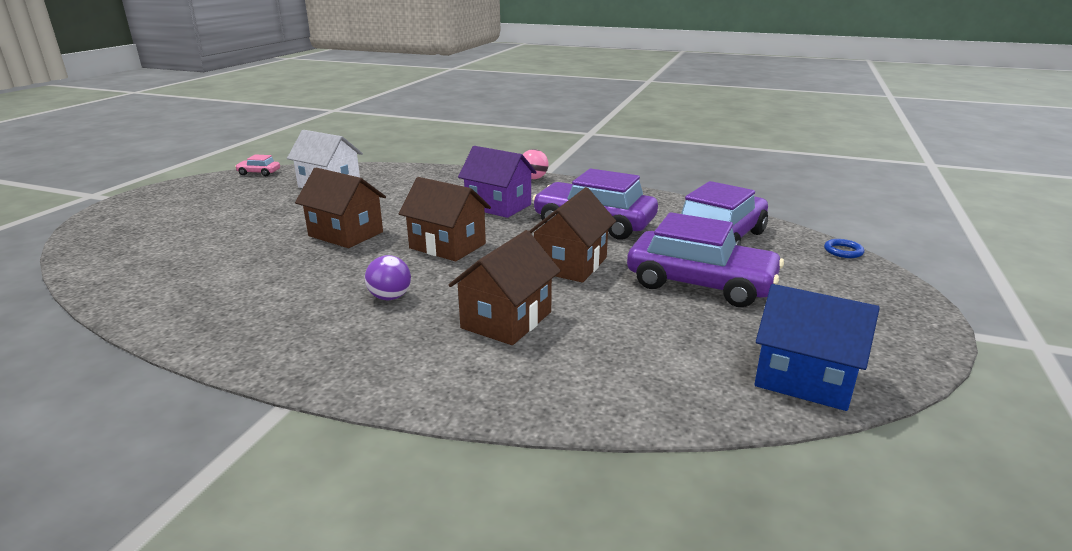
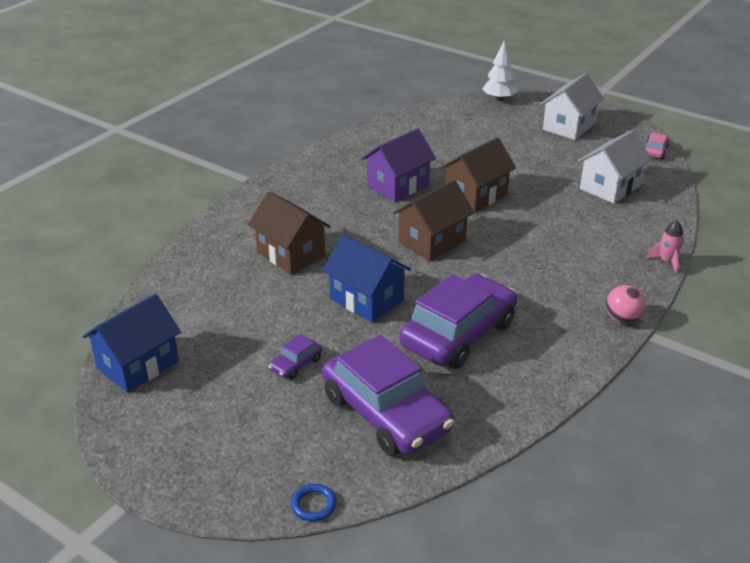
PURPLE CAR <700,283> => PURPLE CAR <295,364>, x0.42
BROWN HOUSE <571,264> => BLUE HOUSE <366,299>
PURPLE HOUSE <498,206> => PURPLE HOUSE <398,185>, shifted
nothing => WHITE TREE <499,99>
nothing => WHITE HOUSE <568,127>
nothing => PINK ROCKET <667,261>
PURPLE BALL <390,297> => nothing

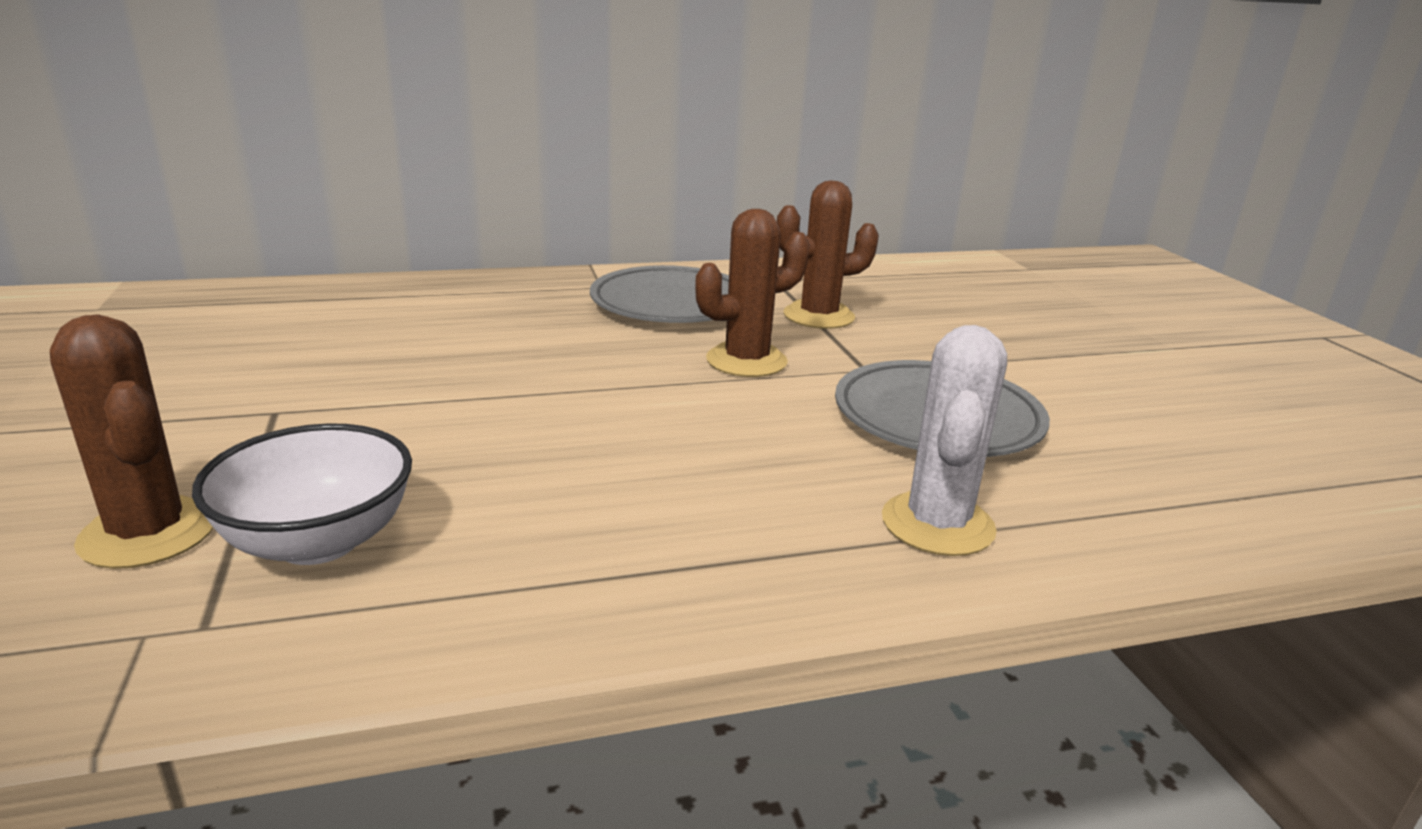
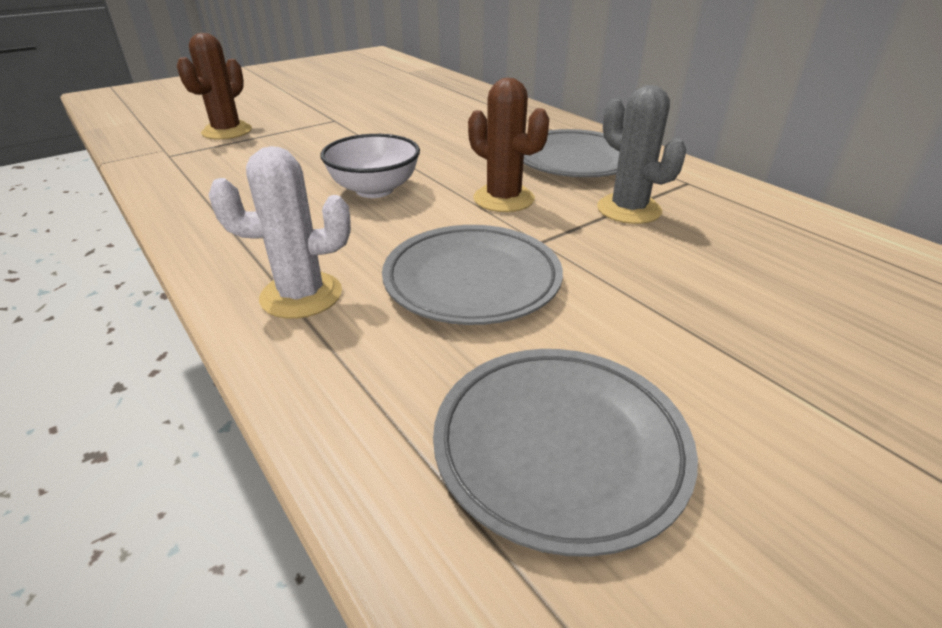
WHITE BOWL <318,541> => WHITE BOWL <374,190>, shifted
nothing => GREY PLATE <560,448>
BROWN CACTUS <818,316> => GREY CACTUS <628,209>

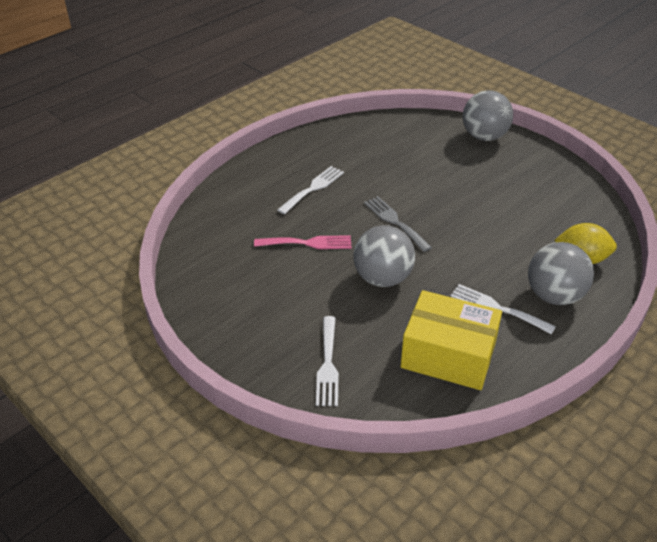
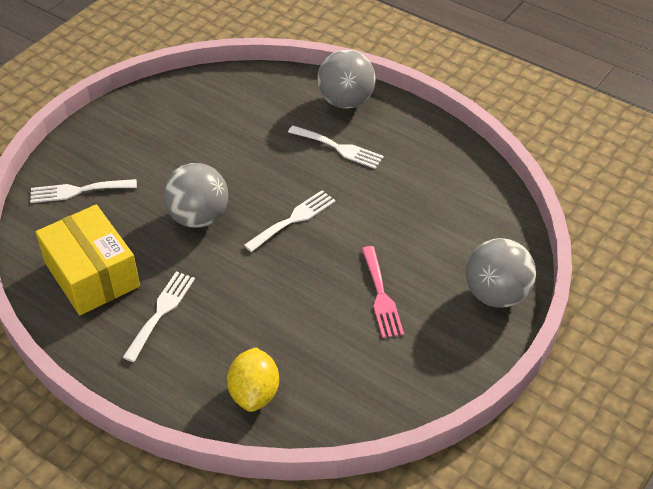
YELLOW BOX <448,355> => YELLOW BOX <92,274>, 45 degrees counterclockwise
GREY FORK <395,221> => WHITE FORK <293,219>
GREY BALL <554,295> => GREY BALL <346,101>, shifted
PINK FORK <308,243> => PINK FORK <381,296>, shifted

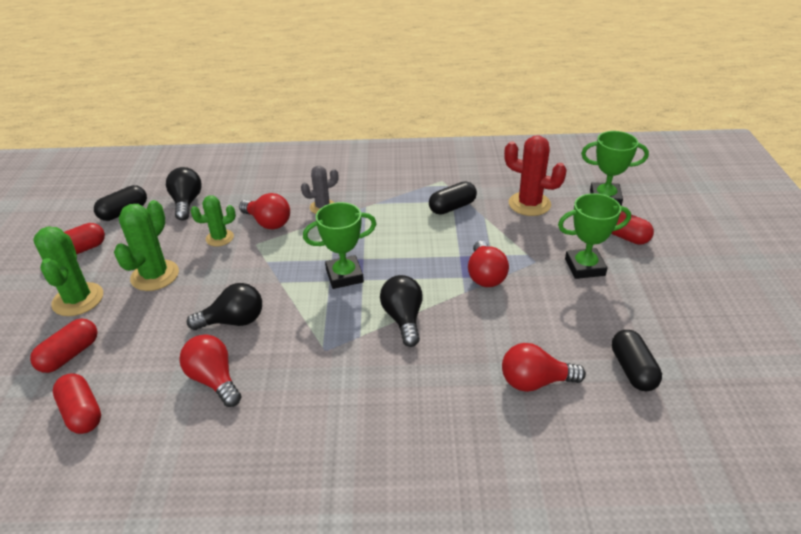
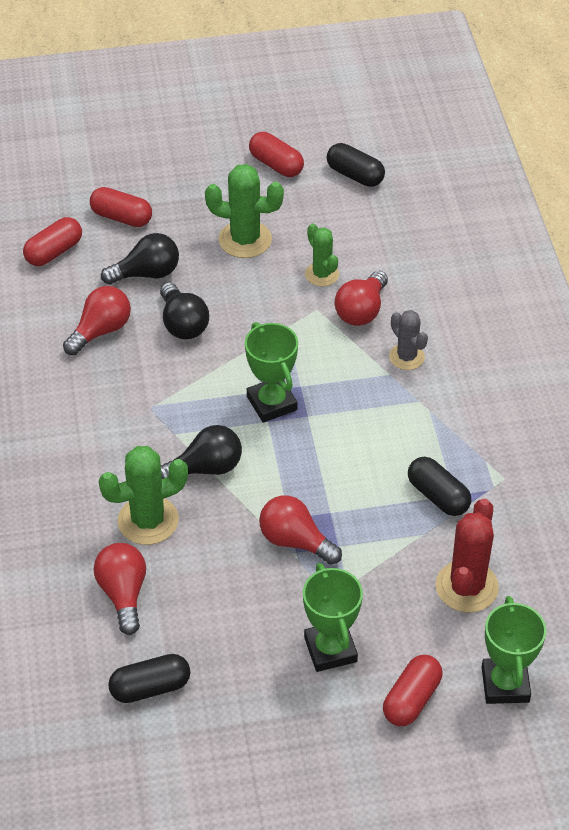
GREEN CACTUS <78,299> => GREEN CACTUS <148,520>, shifted
BLACK LIGHT BULB <186,203> => BLACK LIGHT BULB <147,273>, shifted
RED LIGHT BULB <485,275> => RED LIGHT BULB <295,541>, 45 degrees clockwise

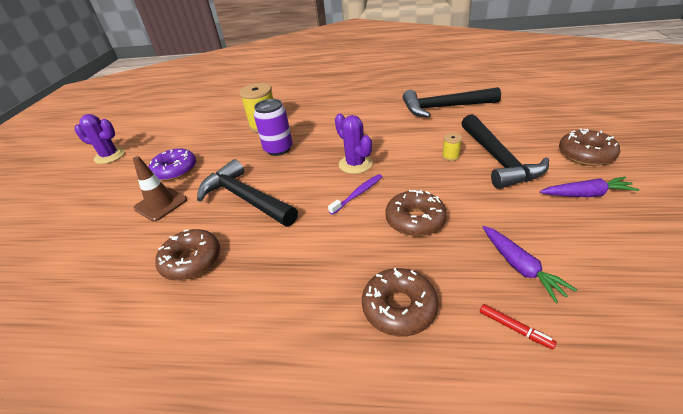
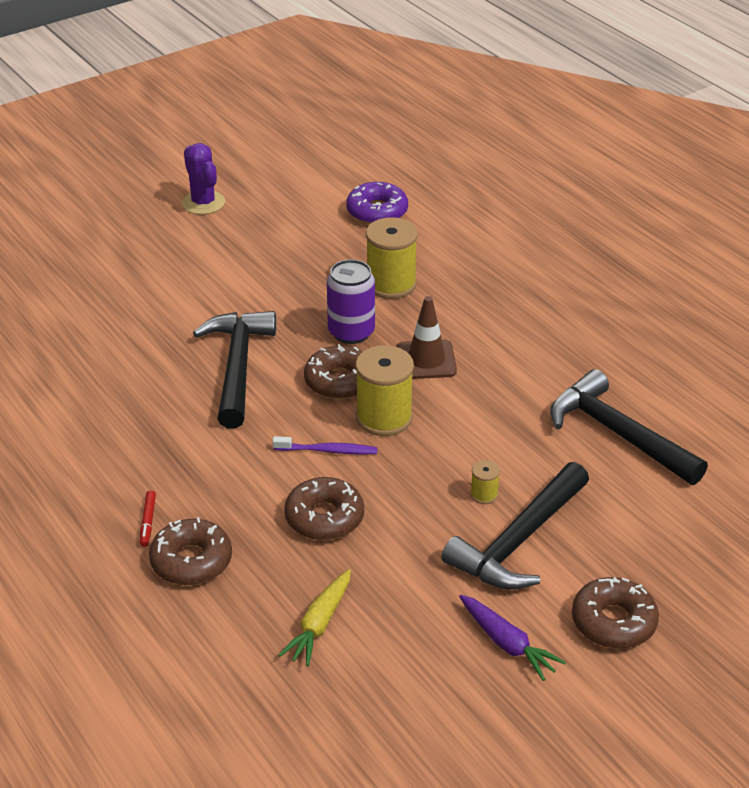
RED MARKER <514,328> => RED MARKER <148,522>, shifted
PURPLE CARROT <520,267> => YELLOW CARROT <319,624>
BROWN DONUT <191,260> => BROWN DONUT <340,381>, shifted
PURPLE DONUT <175,170> => PURPLE DONUT <377,211>, shifted
PURPLE CACTUS <355,164> => YELLOW SPOOL <384,418>
BROWN TRAFFIC CONE <161,204> => BROWN TRAFFIC CONE <426,360>, shifted

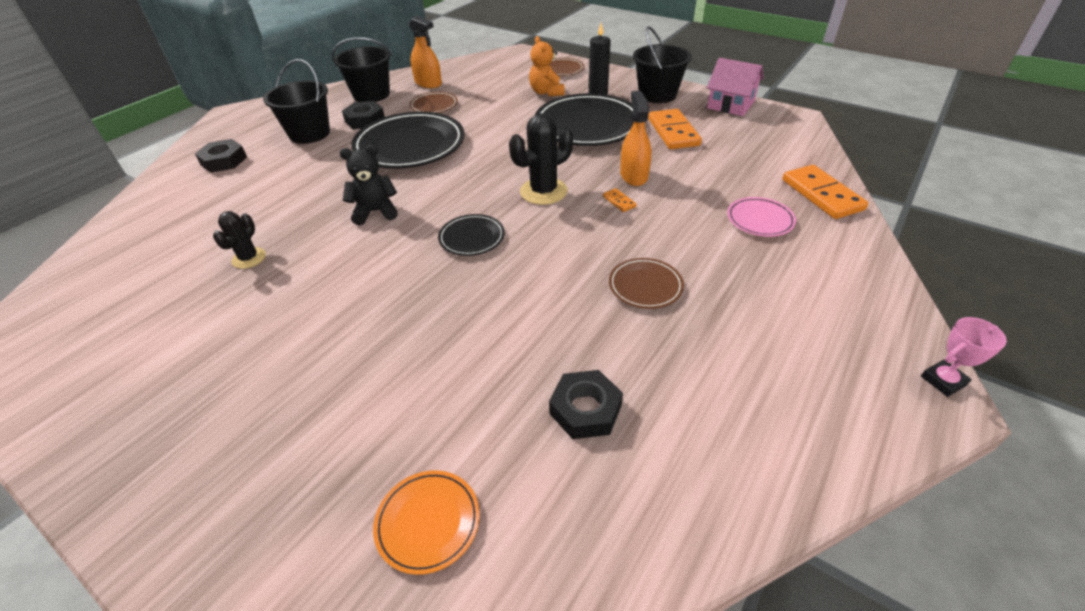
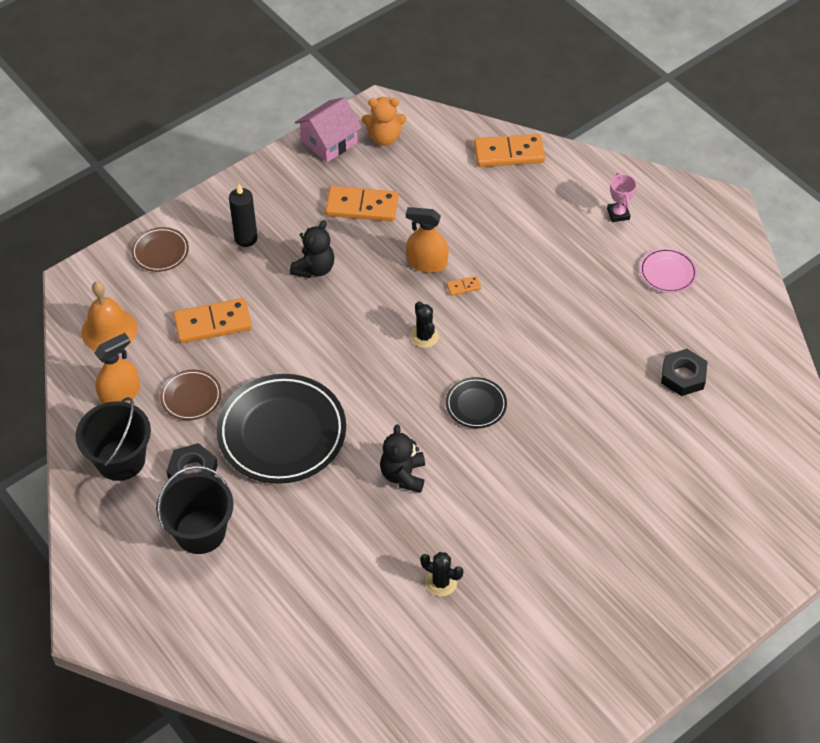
nothing => ORANGE BELL <109,330>
nothing => ORANGE DOMINO <213,323>
BLACK PLATE <587,125> => BLACK TEDDY BEAR <314,268>
ORANGE TEDDY BEAR <546,92> => ORANGE TEDDY BEAR <384,137>, shifted
BLACK CACTUS <543,191> => BLACK CACTUS <424,336>, x0.61
PINK TROPHY <943,380> => PINK TROPHY <618,214>, shifted
PINK PLATE <760,220> => PINK PLATE <667,273>, shifted
BLACK NUT <224,161> => nothing
ORANGE PLATE <428,522> => nothing
BROWN PLATE <645,286> => nothing
BLACK BUCKET <657,95> => nothing

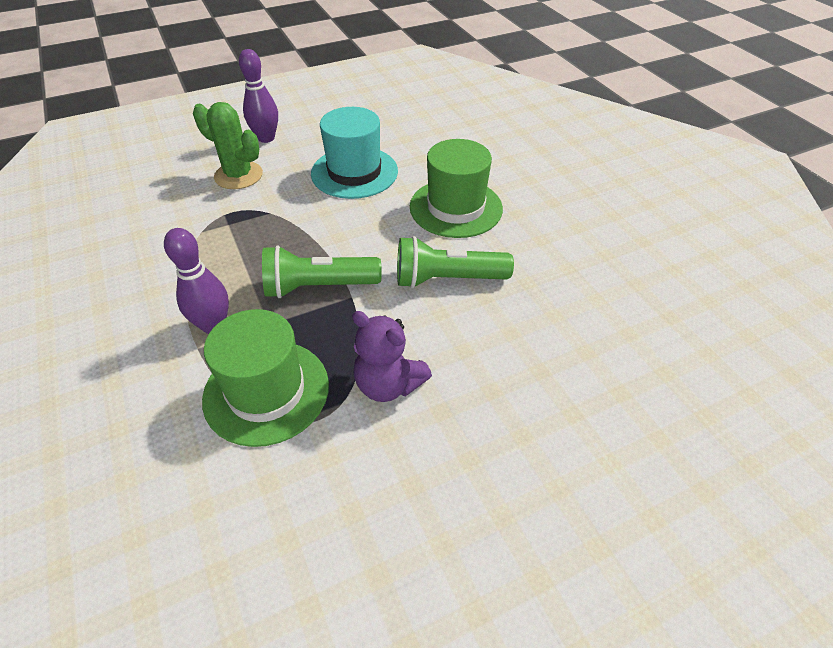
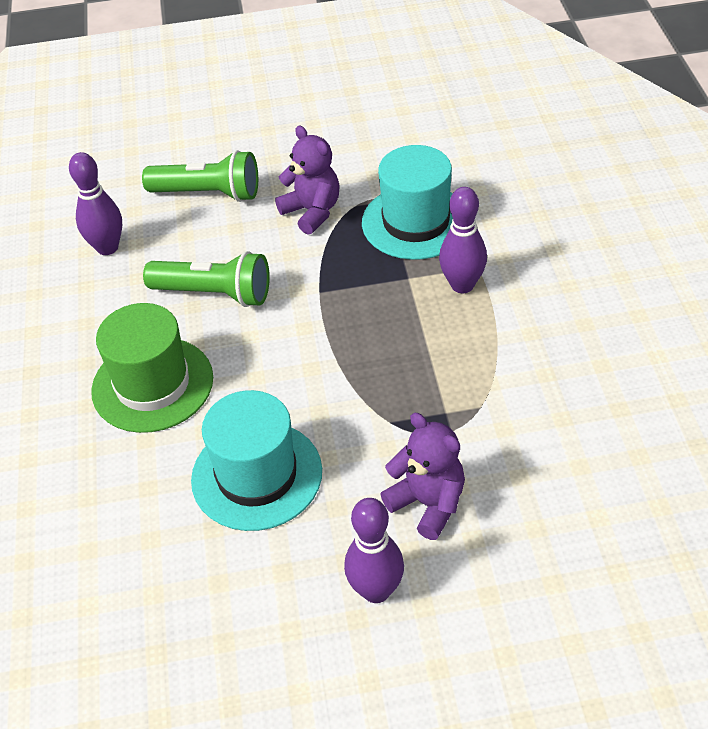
nothing => PURPLE BOWLING PIN <107,247>
GREEN FLASHLIGHT <318,287> => GREEN FLASHLIGHT <208,193>, shifted
GREEN HAT <266,391> => TURQUOISE HAT <416,222>
GREEN CACTUS <238,175> => PURPLE TEDDY BEAR <428,503>

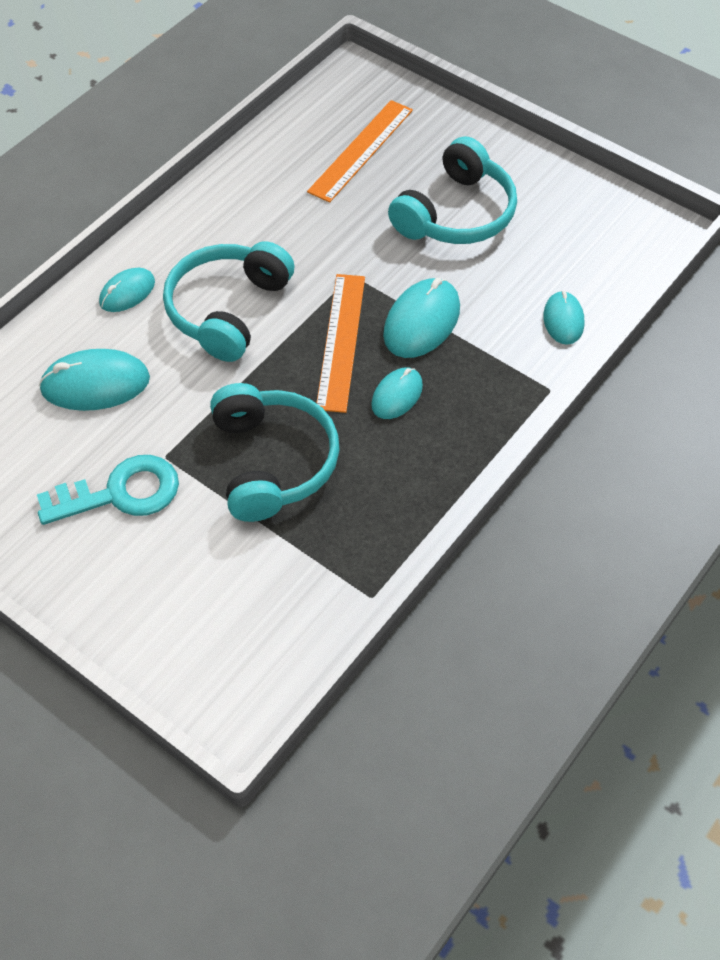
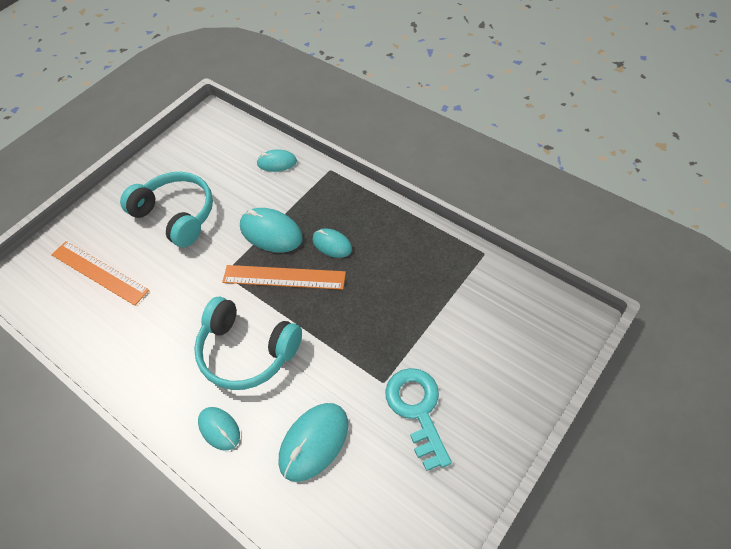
TURQUOISE MOUSE <95,384> => TURQUOISE MOUSE <314,442>, 45 degrees clockwise
TURQUOISE HEADPHONES <273,462> => nothing

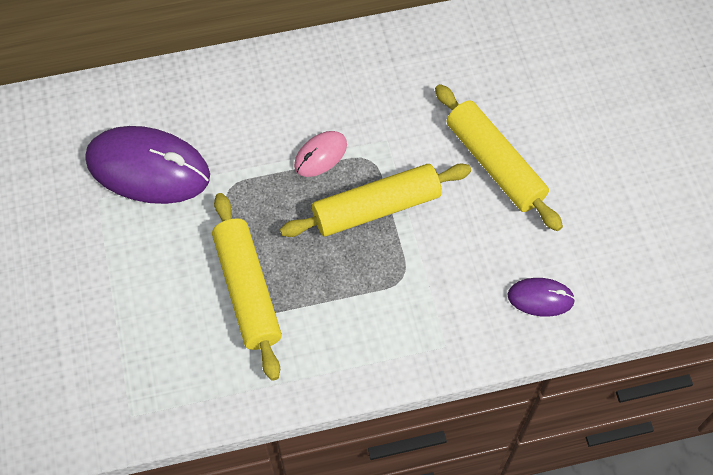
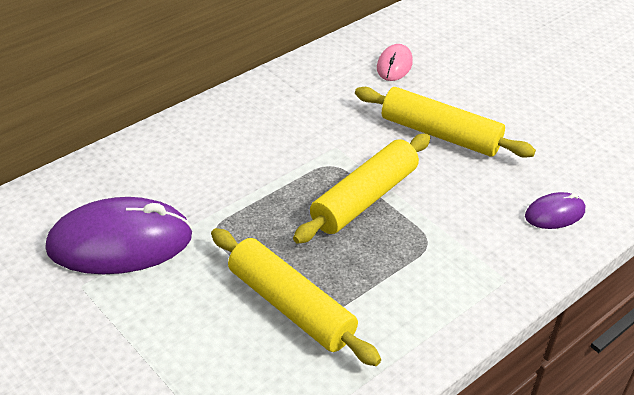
PINK MOUSE <320,155> => PINK MOUSE <394,65>, shifted

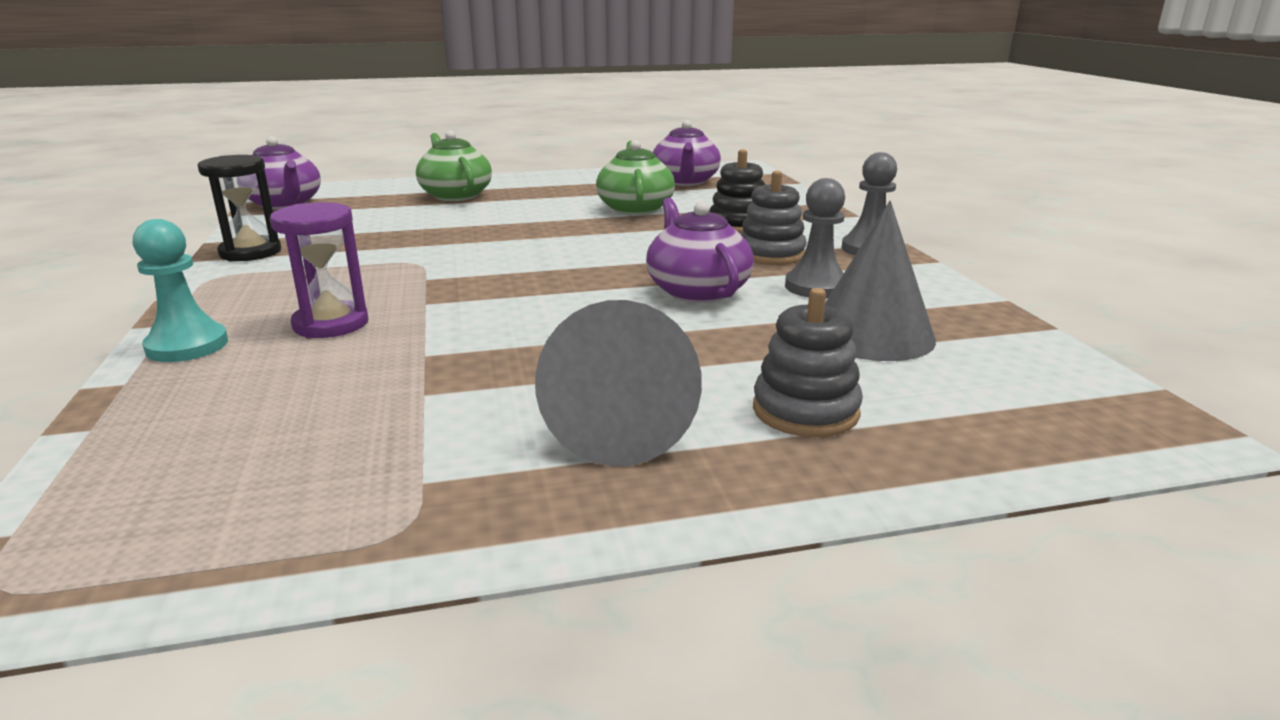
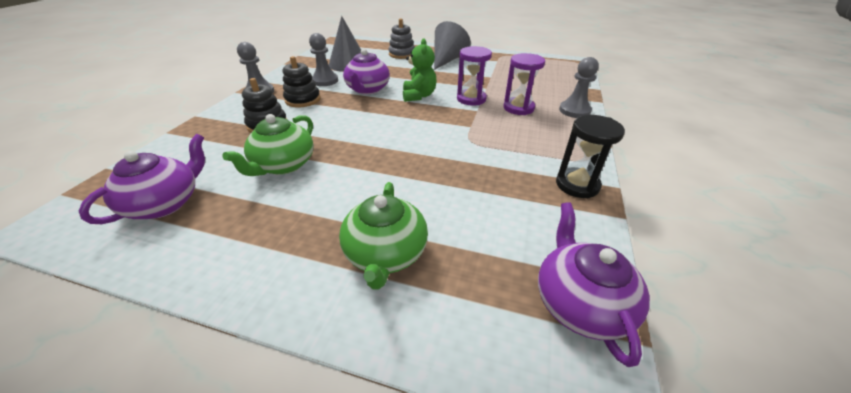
GREY STACKING TOY <771,254> => BLACK STACKING TOY <303,100>
nothing => GREEN TEDDY BEAR <419,96>
nothing => PURPLE HOURGLASS <471,99>
TURQUOISE PAWN <187,346> => GREY PAWN <574,111>

